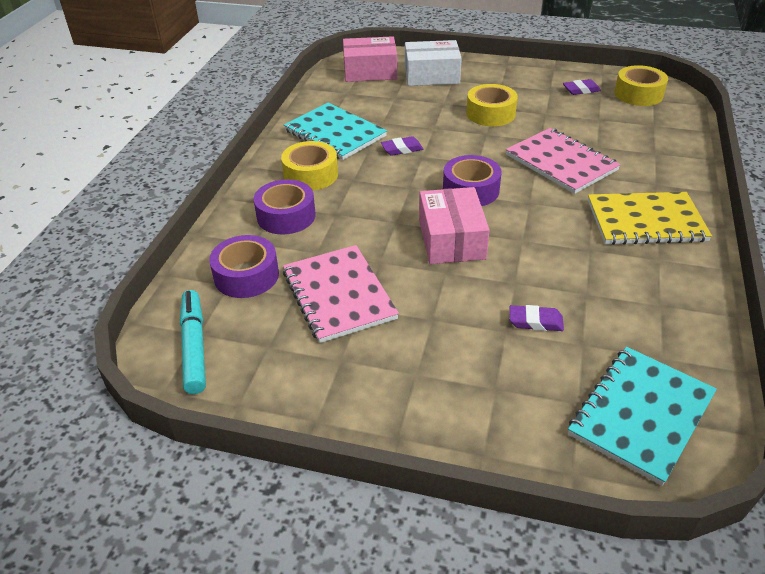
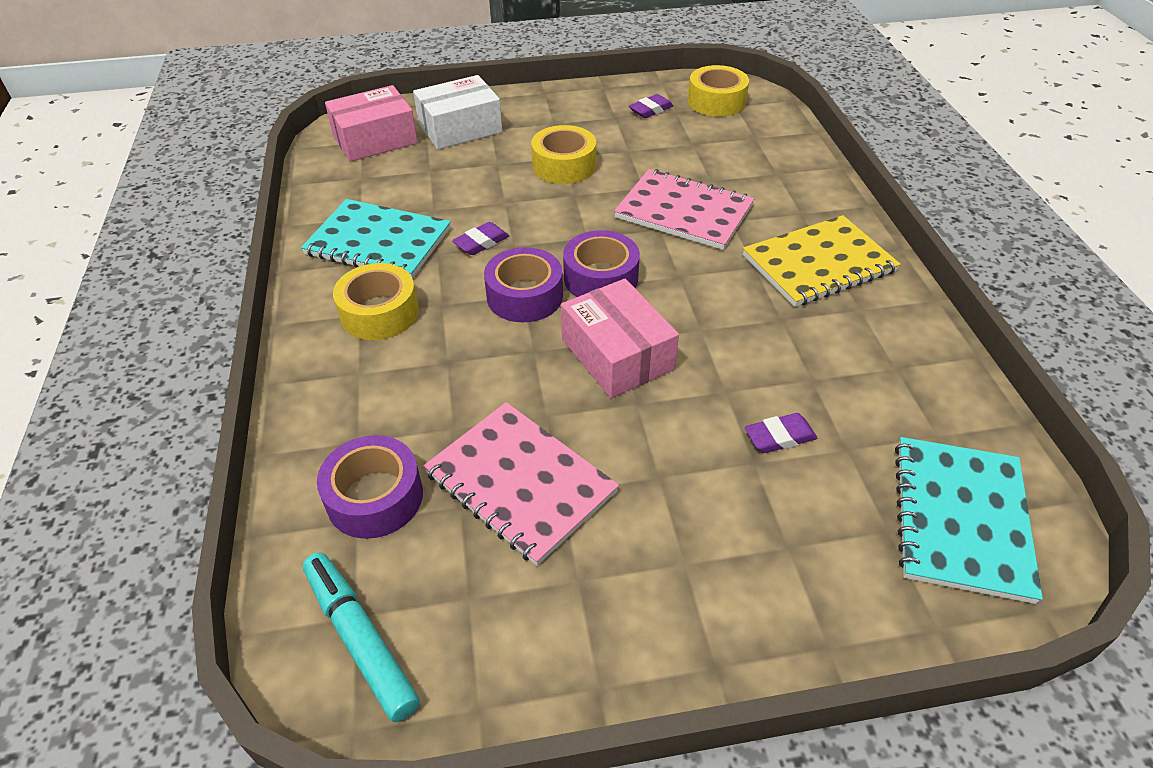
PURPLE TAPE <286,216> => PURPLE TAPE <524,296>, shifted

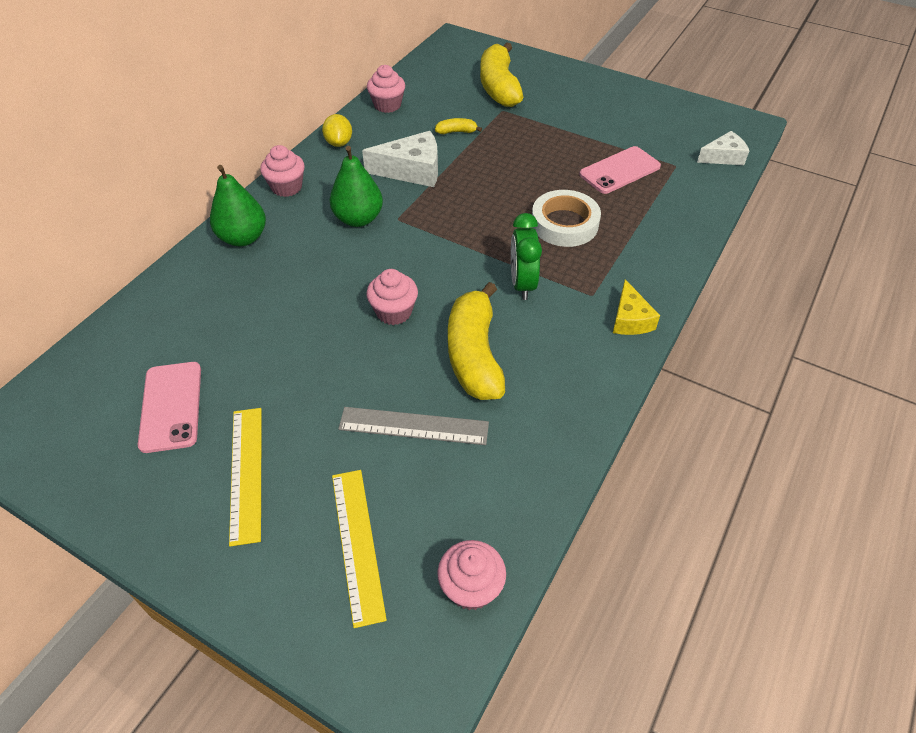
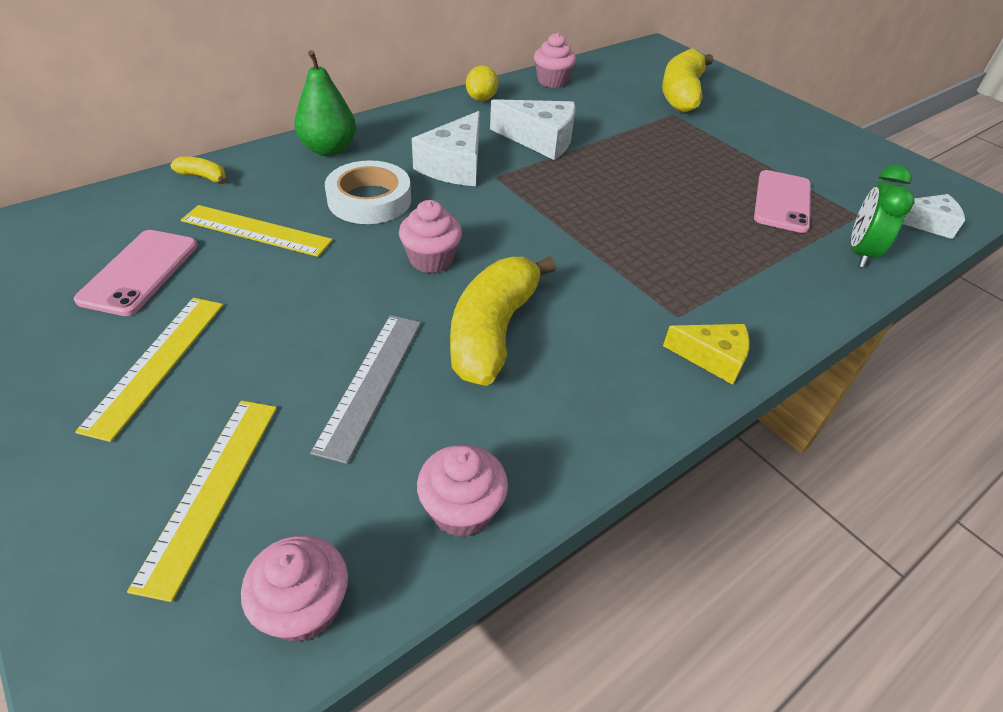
YELLOW BANANA <456,132> => YELLOW BANANA <203,177>, shifted
nothing => YELLOW RULER <256,231>
GREY RULER <413,426> => GREY RULER <370,382>, 75 degrees clockwise
WHITE TAPE <564,224> => WHITE TAPE <369,200>, shifted
GREEN PEAR <358,219> => WHITE CHEESE <455,165>
PINK CUPCAKE <287,187> => PINK CUPCAKE <462,510>, shifted
YELLOW CHEESE <630,319> => YELLOW CHEESE <712,358>, 90 degrees counterclockwise
PINK PHONE <619,170> => PINK PHONE <782,201>, 60 degrees counterclockwise
GREEN CLOCK <522,284> => GREEN CLOCK <860,253>, shifted

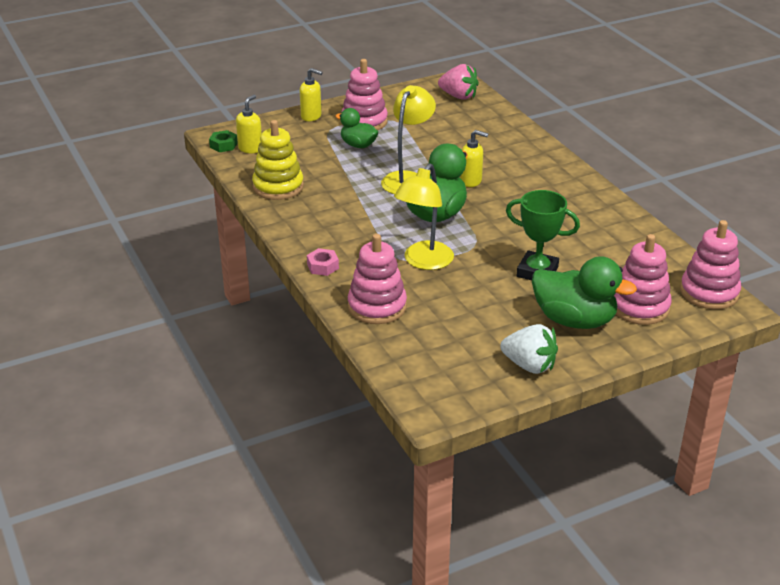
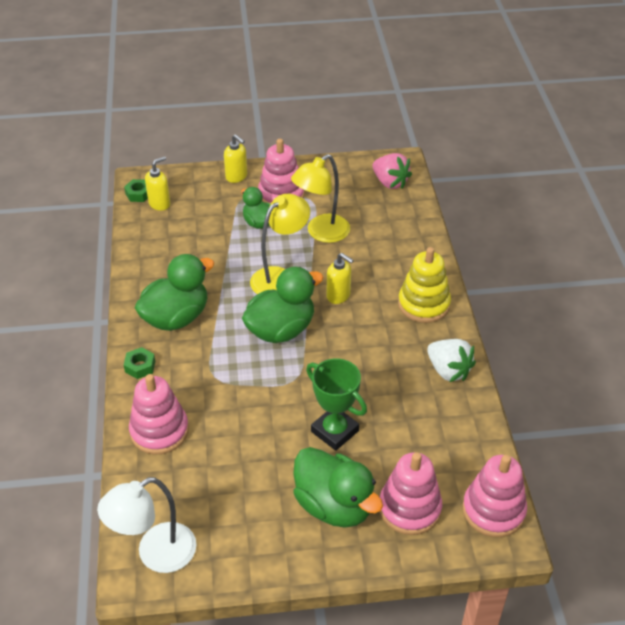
nothing => WHITE LAMP <156,554>
PINK NUT <323,266> => GREEN NUT <140,366>
nothing => GREEN DUCK <176,317>
YELLOW LAMP <424,262> => YELLOW LAMP <321,233>, shifted
YELLOW STACKING TOY <278,187> => YELLOW STACKING TOY <423,304>, shifted
WHITE STRAWBERRY <529,365> => WHITE STRAWBERRY <448,370>, shifted

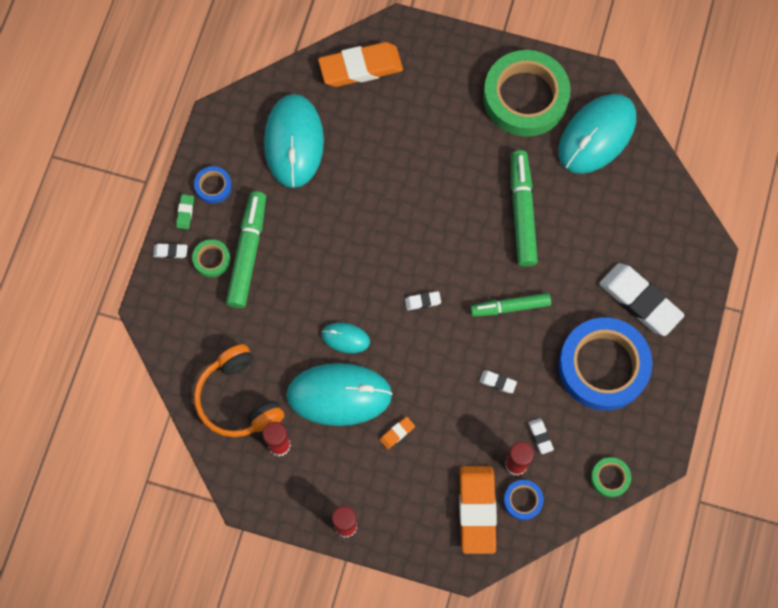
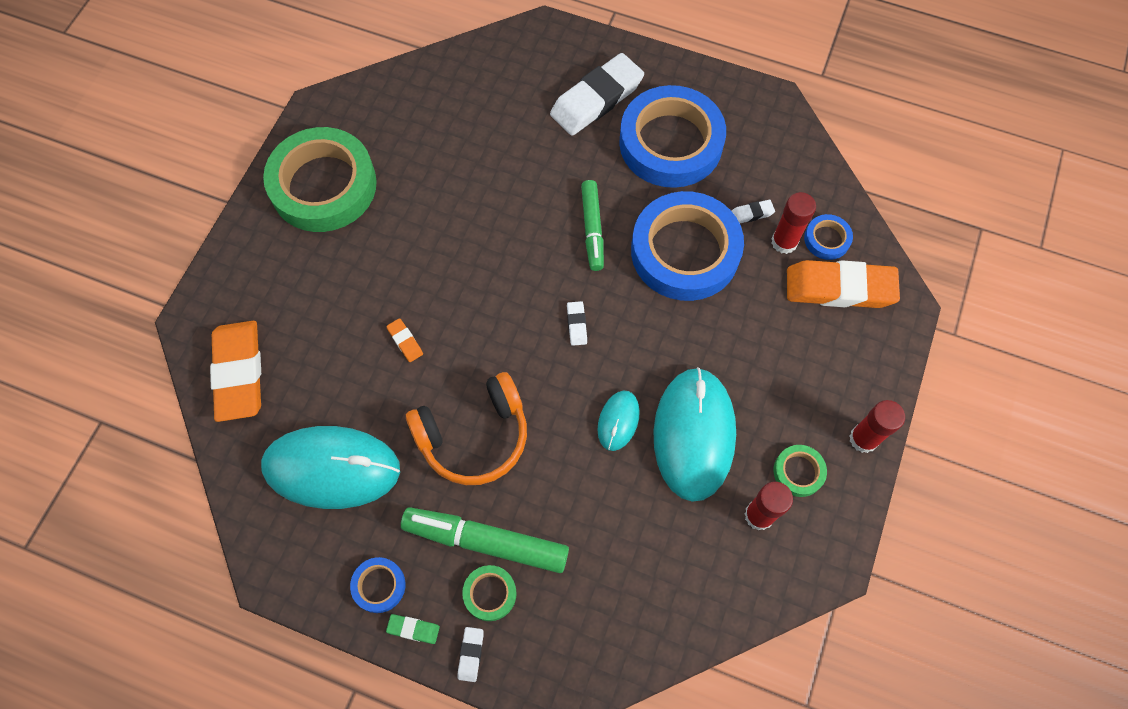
ORANGE ERASER <397,433> => ORANGE ERASER <405,341>, shifted
ORANGE HEADPHONES <238,399> => ORANGE HEADPHONES <474,436>, shifted
WHITE ERASER <497,382> => BLUE TAPE <685,251>
GREEN TAPE <610,478> => GREEN TAPE <798,472>, shifted
GREEN MARKER <522,212> => nothing
TURQUOISE MOUSE <597,135> => nothing

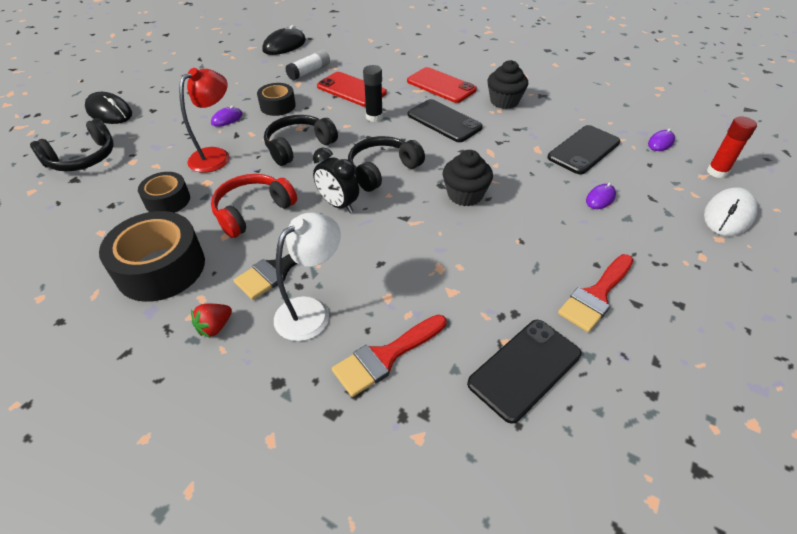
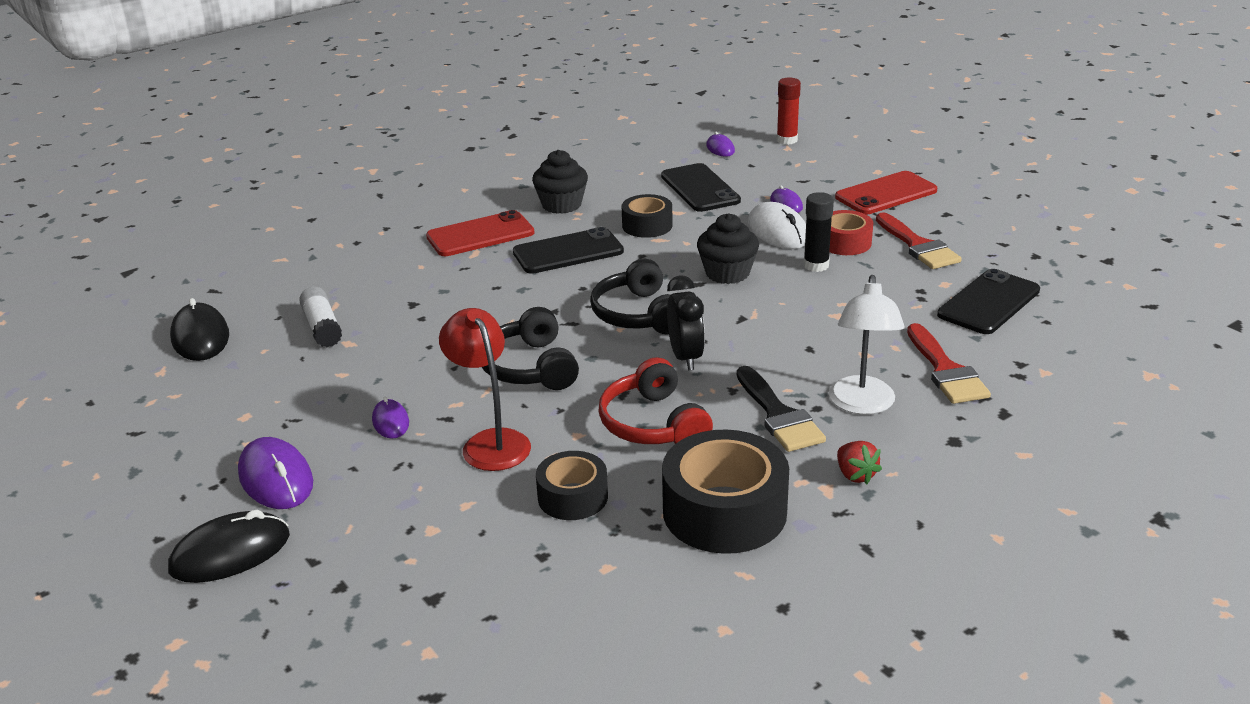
nothing => PURPLE MOUSE <276,478>
BLACK TAPE <278,106> => BLACK TAPE <647,225>, shifted
BLACK CLOCK <338,204> => BLACK CLOCK <685,357>, 75 degrees counterclockwise
WHITE MOUSE <728,215> => WHITE MOUSE <778,231>, shifted
BLACK GLUE STICK <374,117> => BLACK GLUE STICK <816,265>, shifted
nothing => RED TAPE <845,242>
WHITE LAMP <311,311> => WHITE LAMP <862,405>, 150 degrees counterclockwise
RED PHONE <351,90> => RED PHONE <886,194>, shifted
BLACK PHONE <524,369> => BLACK PHONE <988,303>, 60 degrees clockwise
BLACK HEADPHONES <83,158> => nothing

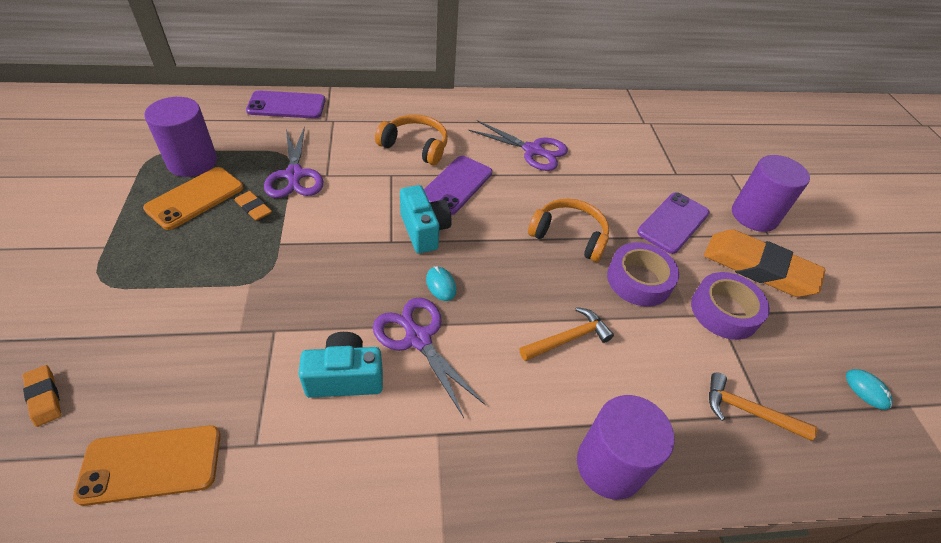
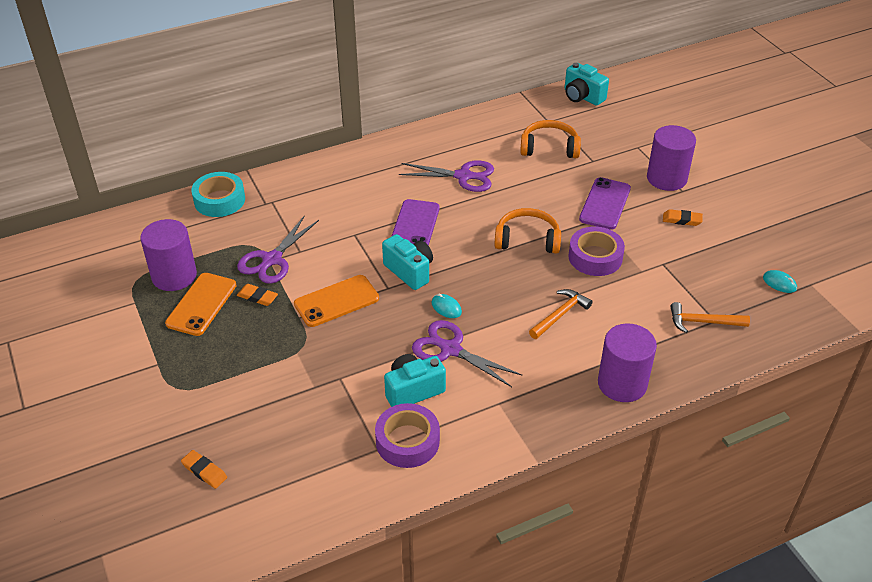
PURPLE PHONE <286,105> => TURQUOISE TAPE <219,200>
PURPLE SCISSORS <294,175> => PURPLE SCISSORS <272,260>, 60 degrees clockwise
ORANGE PHONE <151,464> => ORANGE PHONE <336,301>, shifted
PURPLE TAPE <724,311> => PURPLE TAPE <407,441>, shifted
ORANGE HEADPHONES <415,146> => ORANGE HEADPHONES <549,148>, shifted
nothing => TURQUOISE CAMERA <582,97>
ORANGE ERASER <758,268> => ORANGE ERASER <682,220>, x0.43

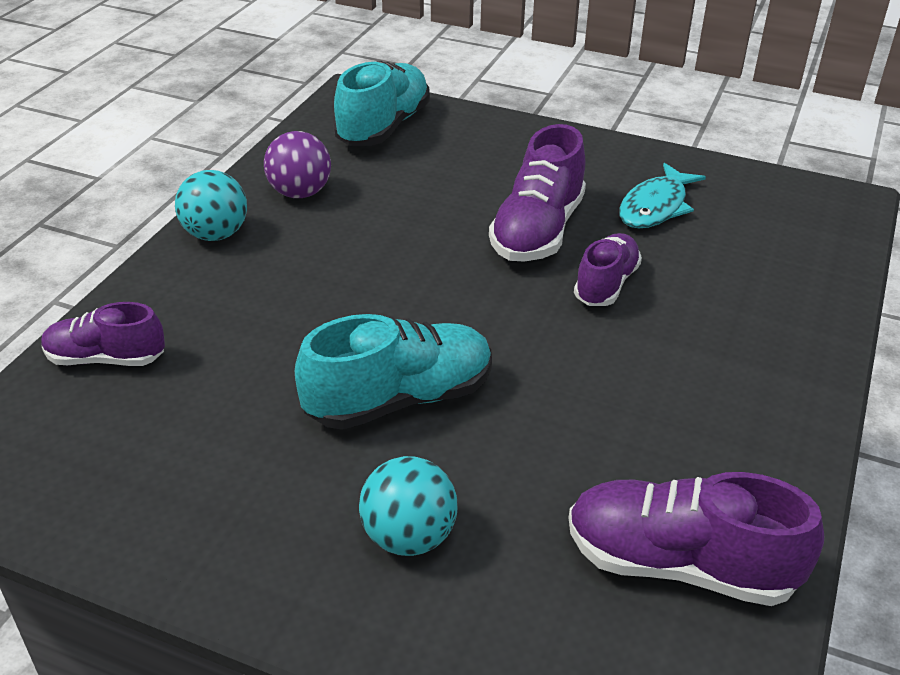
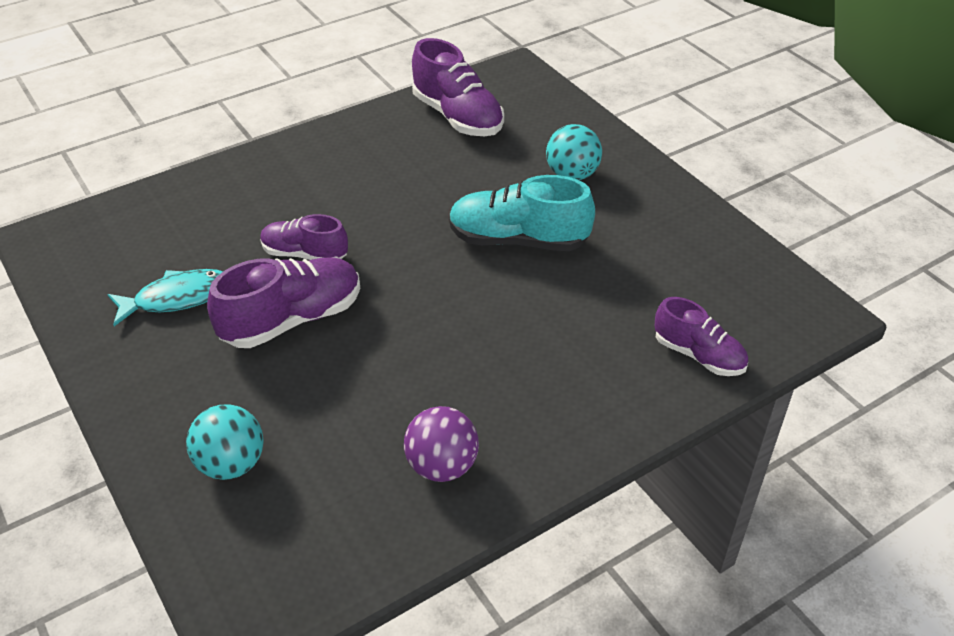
TURQUOISE BALL <215,234> => TURQUOISE BALL <231,464>, shifted
PURPLE SHOE <606,284> => PURPLE SHOE <305,254>, 45 degrees clockwise
TURQUOISE SHOE <383,127> => nothing

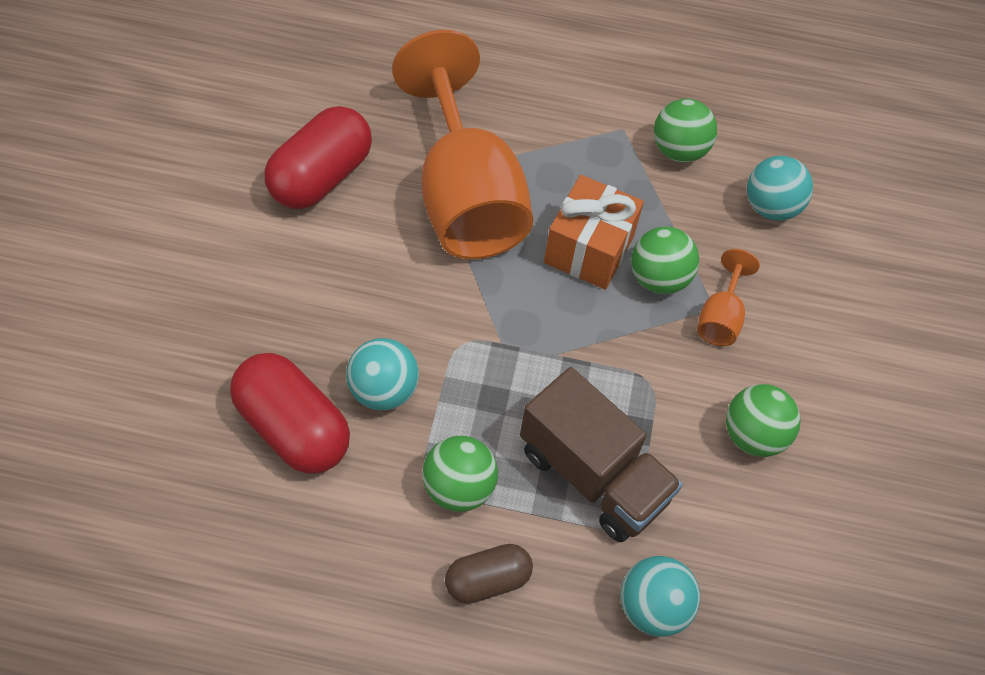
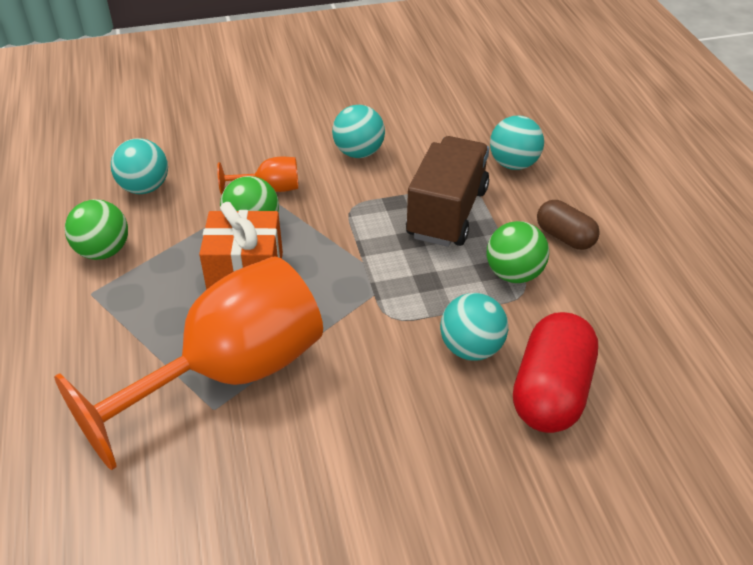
GREEN BALL <753,435> => TURQUOISE BALL <359,153>
RED CAPSULE <321,177> => nothing

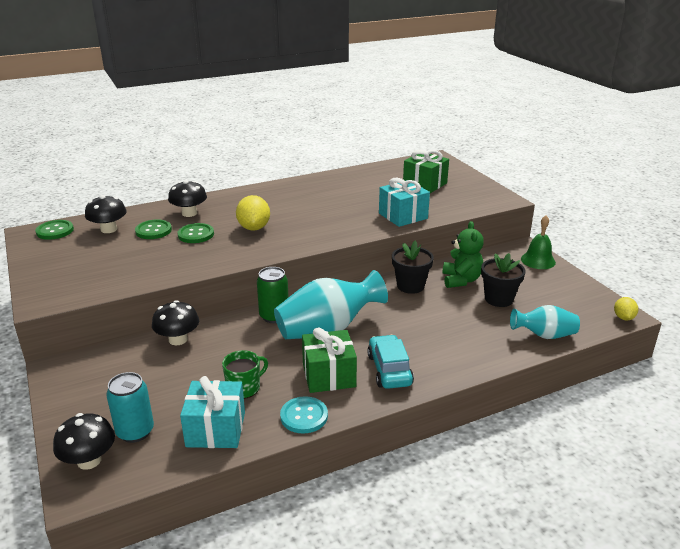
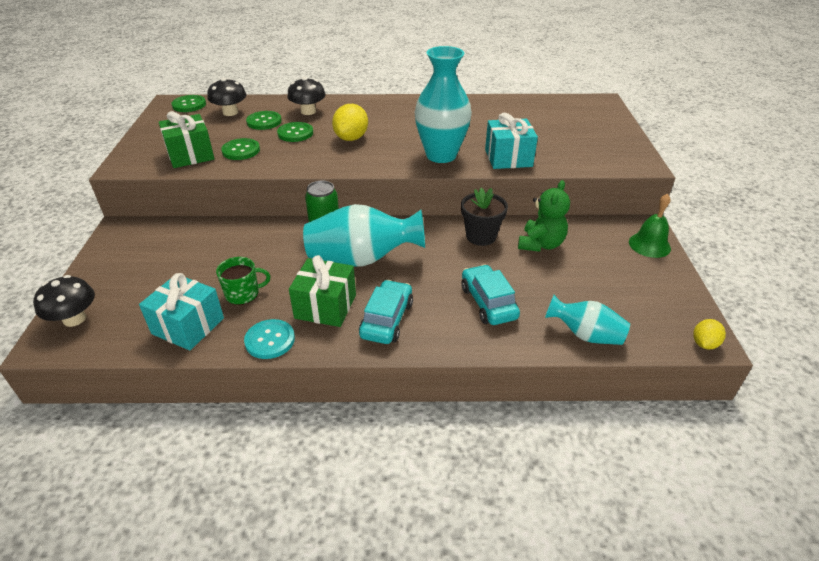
GREEN GIFT <425,184> => GREEN GIFT <190,155>, shifted
nothing => GREEN BUTTON <241,150>
nothing => TURQUOISE VASE <441,155>
nothing => TURQUOISE CAR <488,302>
TURQUOISE CAN <135,432> => nothing
BLACK MUSHROOM <178,339> => nothing
BLACK FLOWER POT <498,299> => nothing

